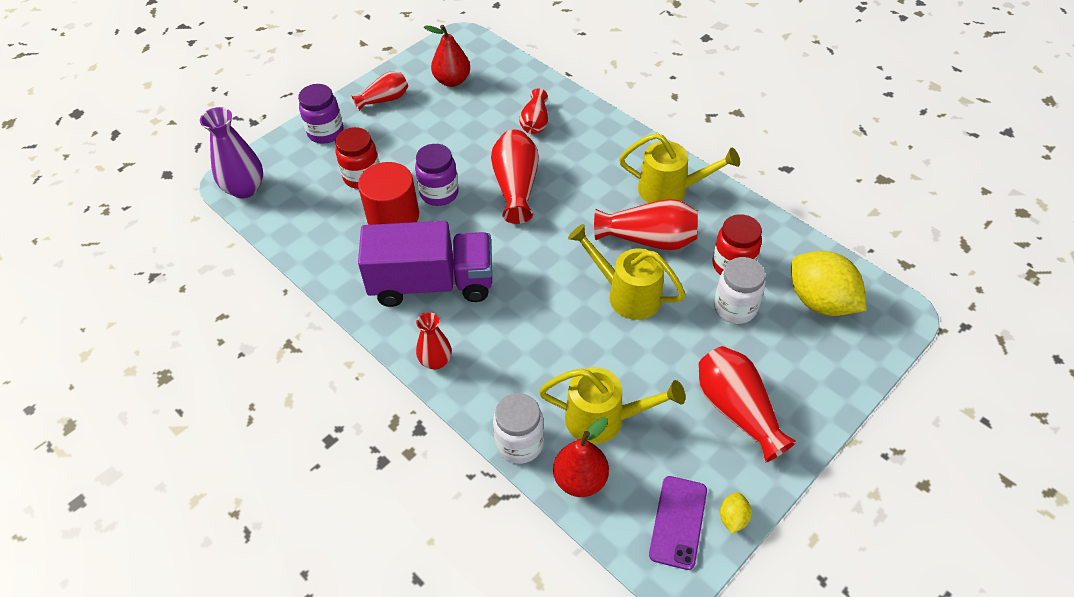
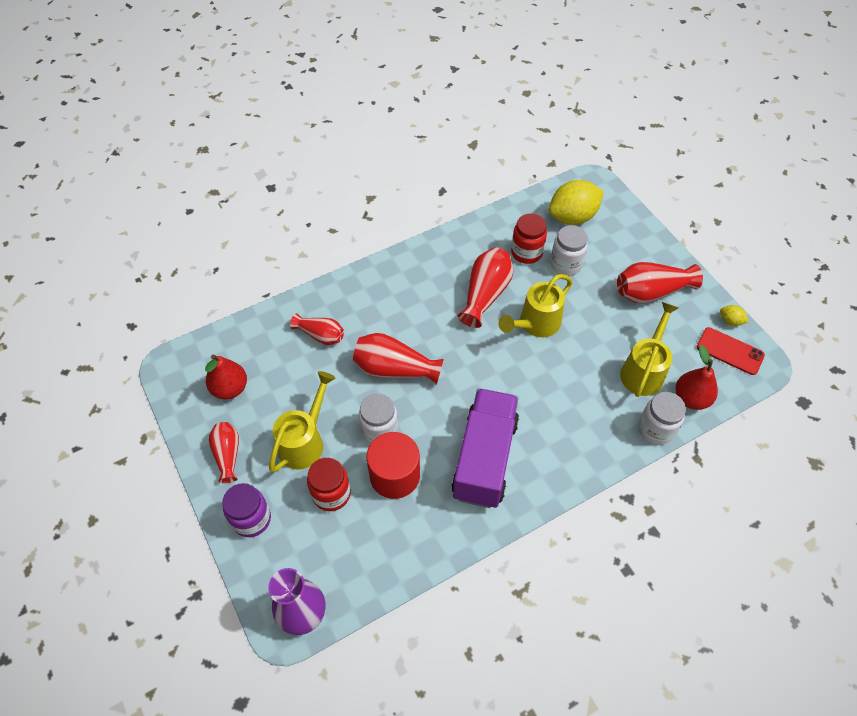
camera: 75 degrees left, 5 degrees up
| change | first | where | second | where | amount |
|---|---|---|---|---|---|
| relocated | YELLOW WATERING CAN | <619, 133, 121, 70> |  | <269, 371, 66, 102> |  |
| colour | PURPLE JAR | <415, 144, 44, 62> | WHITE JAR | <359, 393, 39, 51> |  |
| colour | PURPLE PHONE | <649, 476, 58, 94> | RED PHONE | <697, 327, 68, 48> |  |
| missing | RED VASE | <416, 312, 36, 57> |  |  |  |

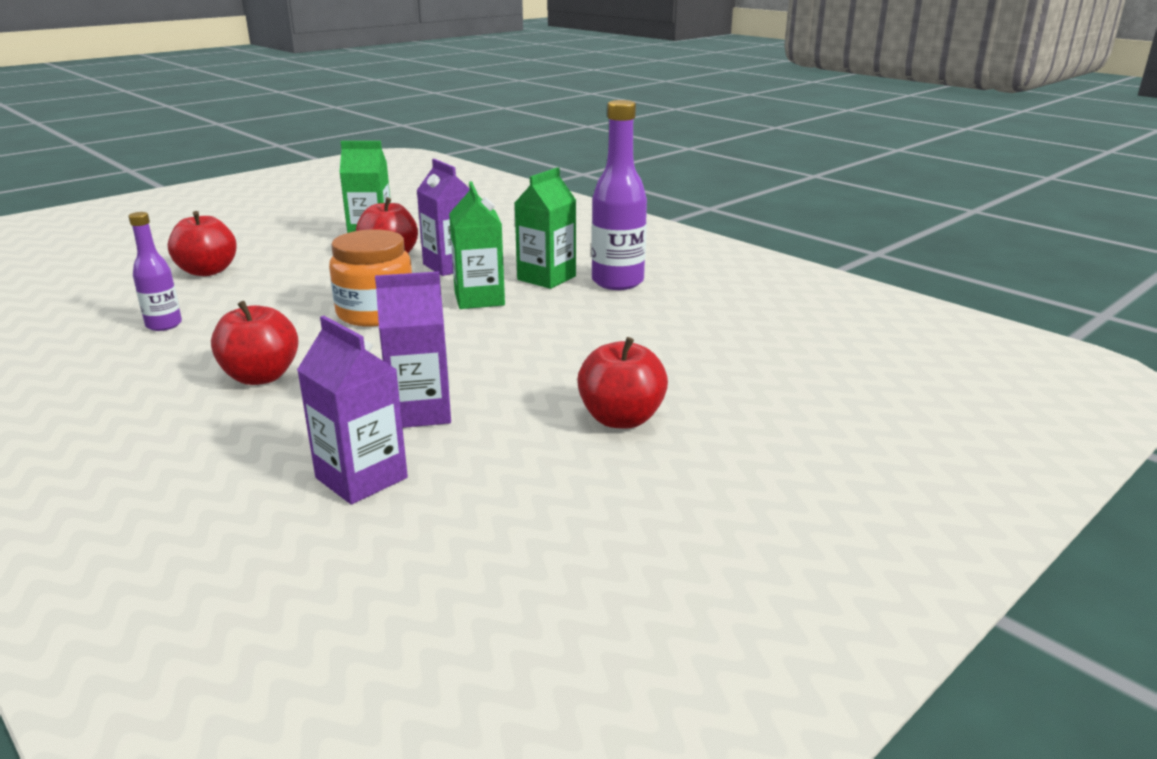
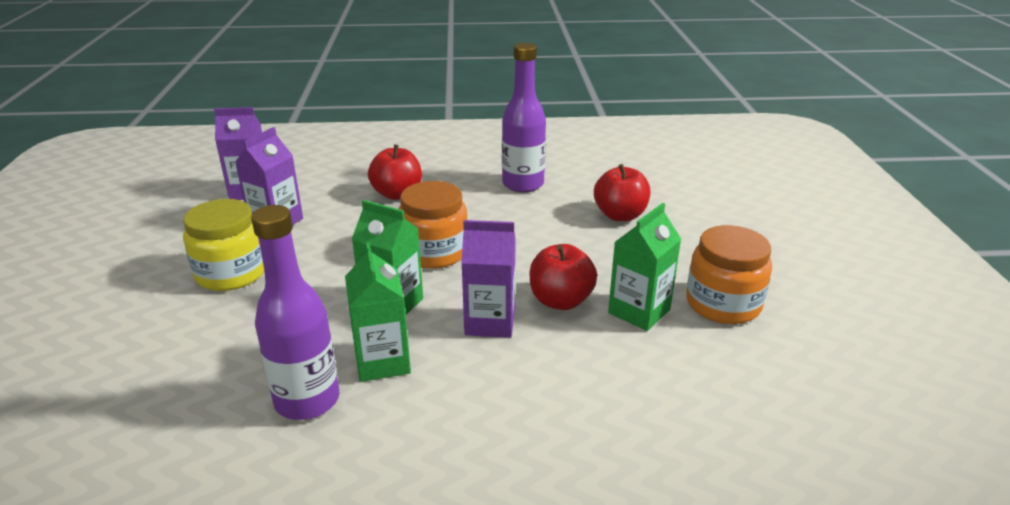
camera: 130 degrees right, 5 degrees up
| change | first | where | second | where | amount |
|---|---|---|---|---|---|
| appeared |  |  | YELLOW JAR | <183, 199, 81, 92> |  |
| size | PURPLE BOTTLE | <128, 212, 54, 119> |  | <502, 43, 44, 150> | x1.71 |
| appeared |  |  | ORANGE JAR | <686, 225, 86, 99> |  |
| missing | RED APPLE | <577, 337, 91, 92> |  |  |  |

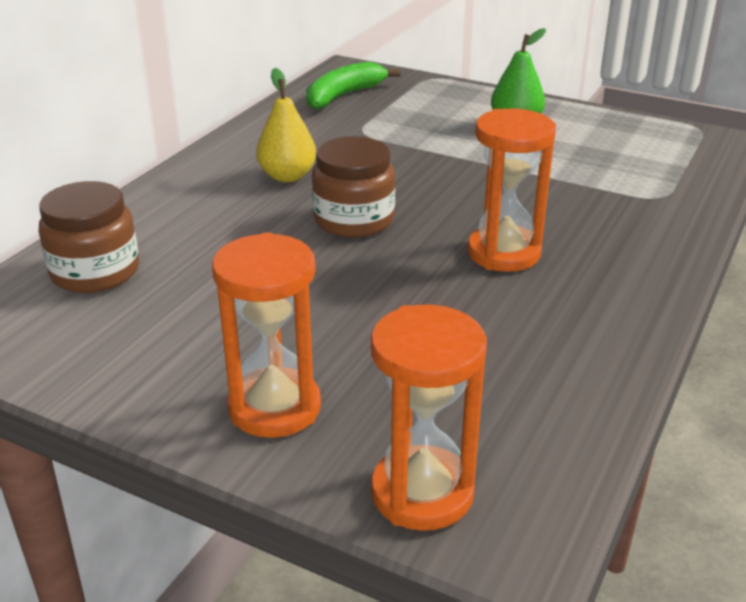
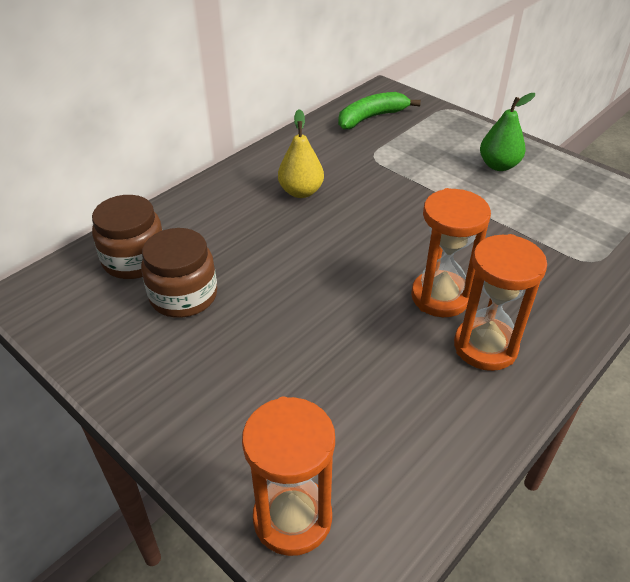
camera: 15 degrees right, 10 degrees up
| change | first | where | second | where | amount |
|---|---|---|---|---|---|
| relocated | BROWN JAR | <312, 136, 83, 102> |  | <141, 228, 76, 90> |  |
| relocated | ORANGE HOURGLASS | <212, 232, 109, 206> |  | <454, 234, 93, 137> |  |

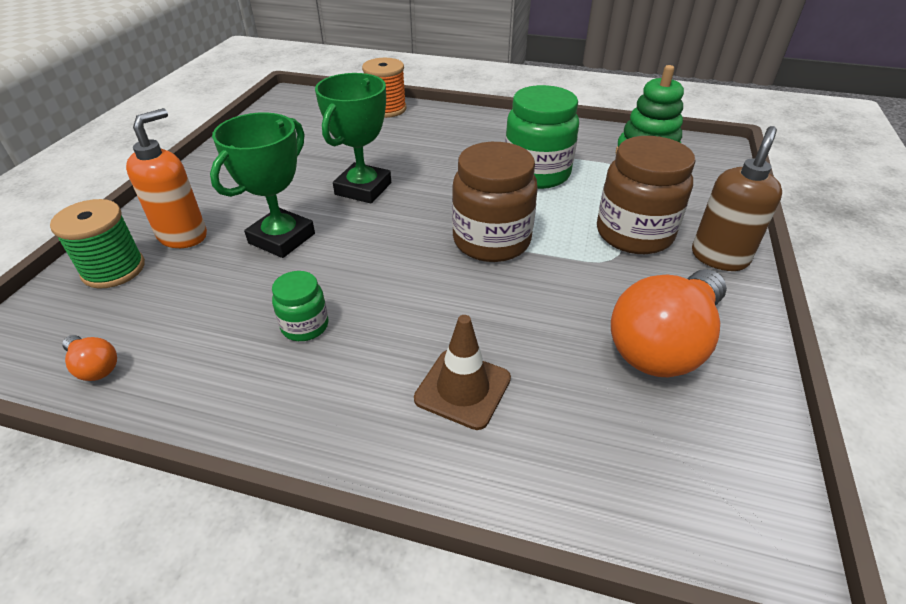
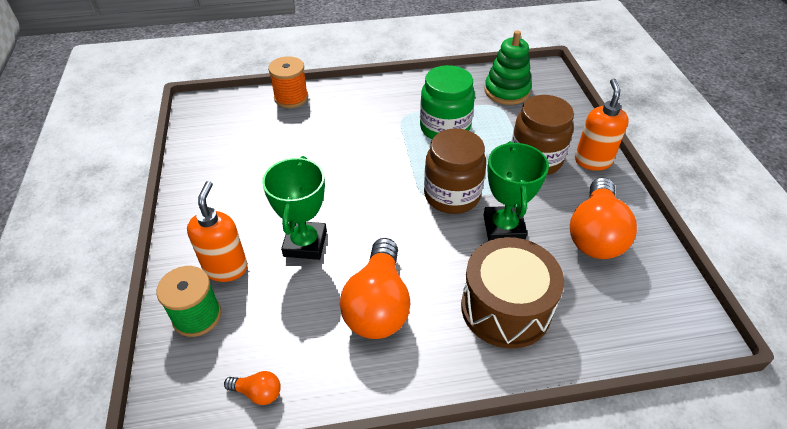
camera: 25 degrees left, 5 degrees up
| change | first | where | second | where | amount |
|---|---|---|---|---|---|
| exchanged | GREEN JAR | <272, 271, 57, 70> | ORANGE LIGHT BULB | <340, 238, 71, 101> |  |
| exchanged | BROWN TRAFFIC CONE | <414, 315, 97, 115> | BROWN DRUM | <461, 237, 103, 112> |  |
| relocated | GREEN TROPHY | <315, 73, 76, 131> |  | <484, 141, 65, 100> |  |
| colour | BROWN SOAP DISPENSER | <692, 126, 90, 145> | ORANGE SOAP DISPENSER | <575, 78, 54, 93> |  |

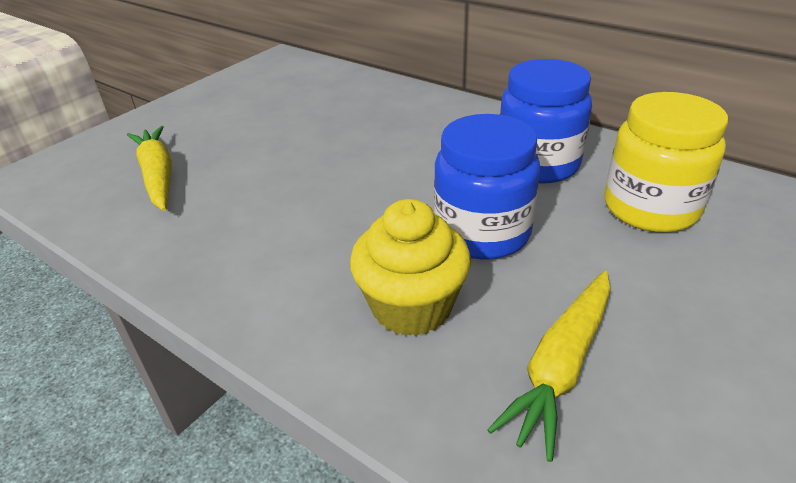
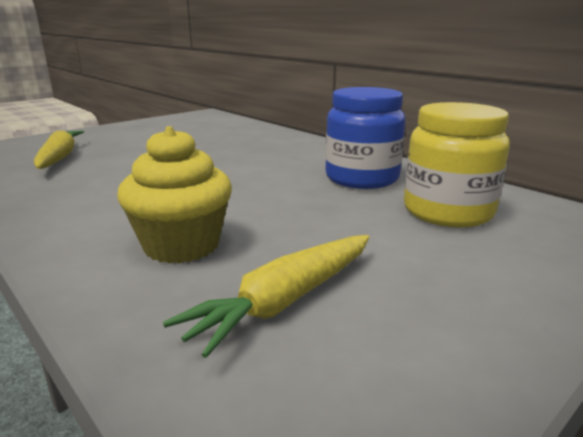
camera: 10 degrees right, 15 degrees down
| change | first | where | second | where | amount |
|---|---|---|---|---|---|
| missing | BLUE JAR | <434, 114, 106, 146> |  |  |  |

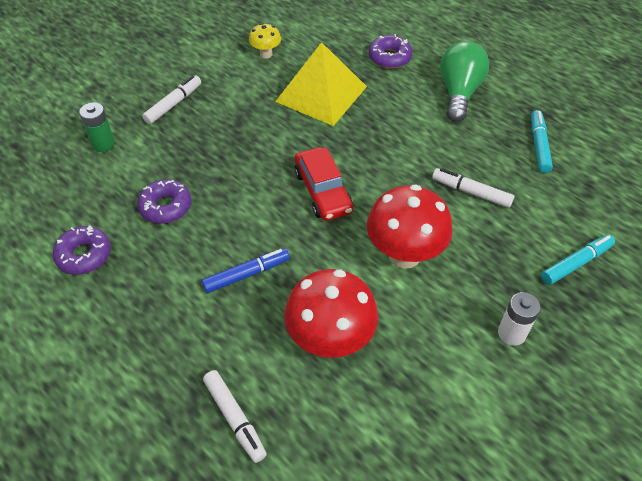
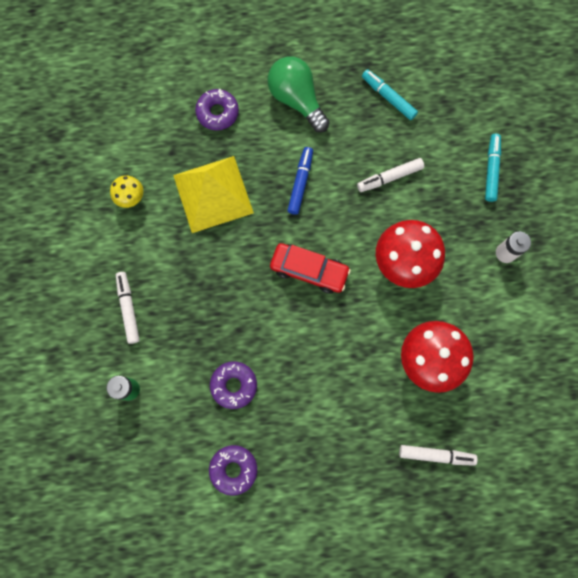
camera: 50 degrees left, 25 degrees up
| change | first | where | second | where | amount |
|---|---|---|---|---|---|
| relocated | BLUE MARKER | <202, 248, 88, 45> |  | <287, 147, 26, 68> |  |

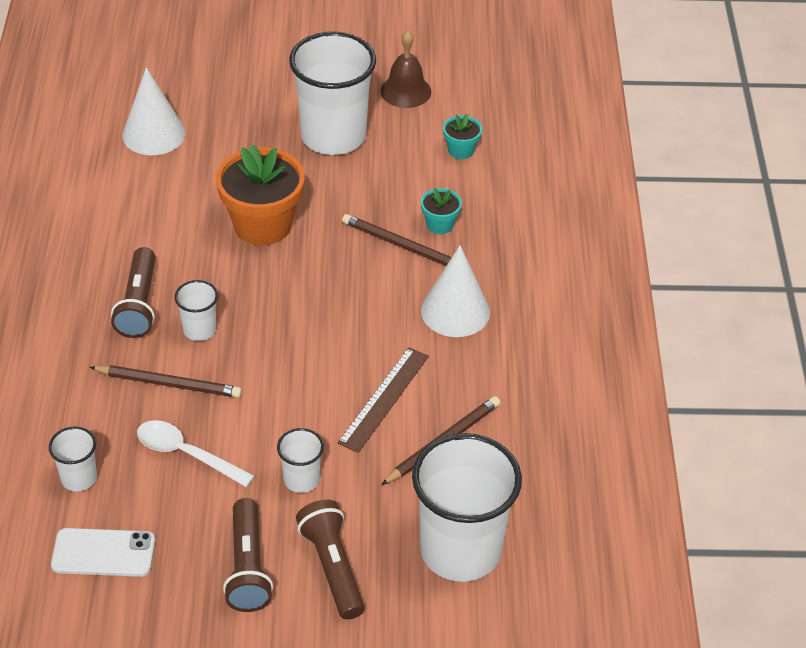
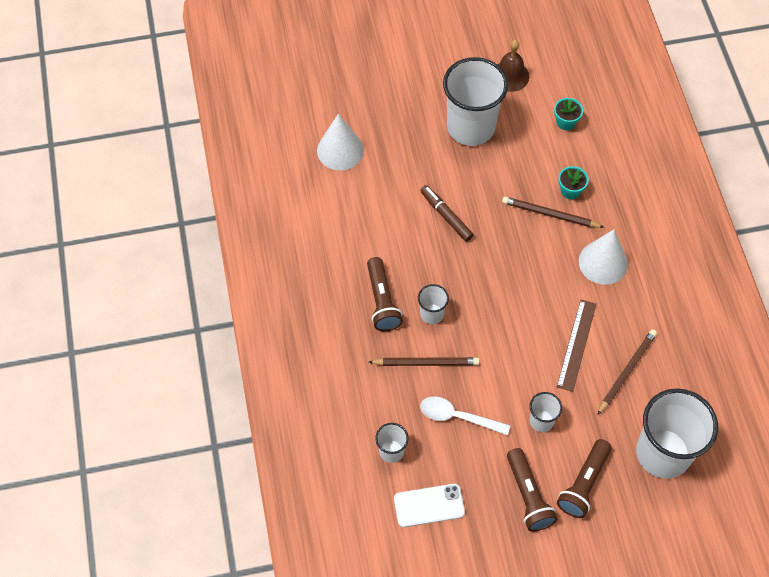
camera: 10 degrees left, 15 degrees up
| change | first | where | second | where | amount |
|---|---|---|---|---|---|
| exchanged | ORANGE FLOWER POT | <216, 144, 89, 101> | BROWN MARKER | <420, 185, 54, 57> |  |
| spun | BROWN FLASHLIGHT | <296, 499, 69, 121> |  | <557, 439, 55, 79> | 120 degrees counterclockwise |

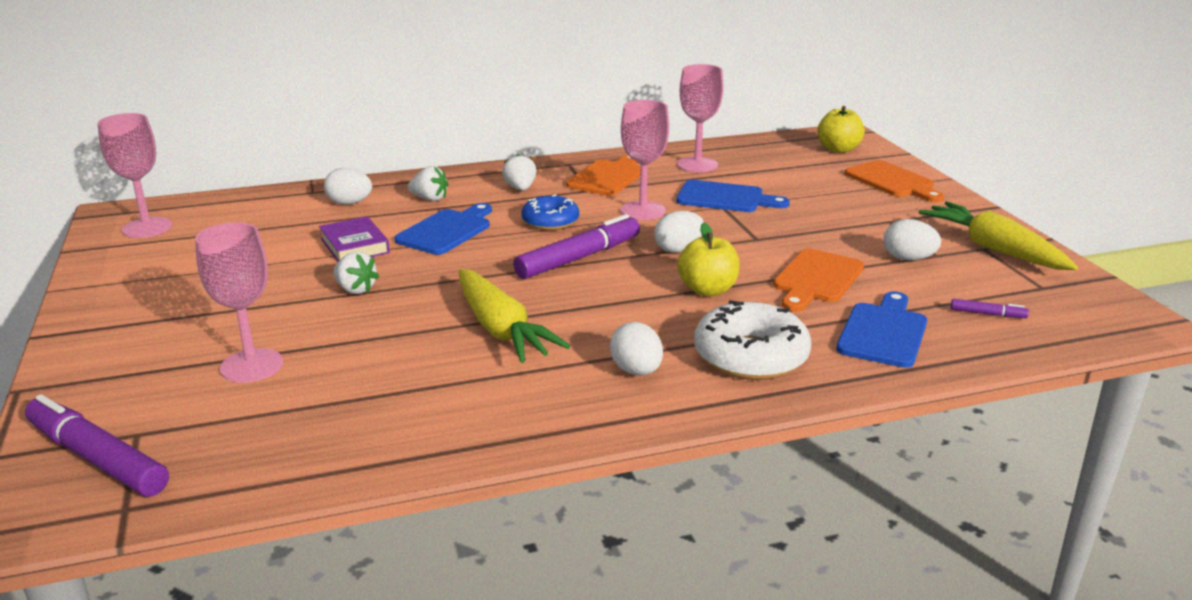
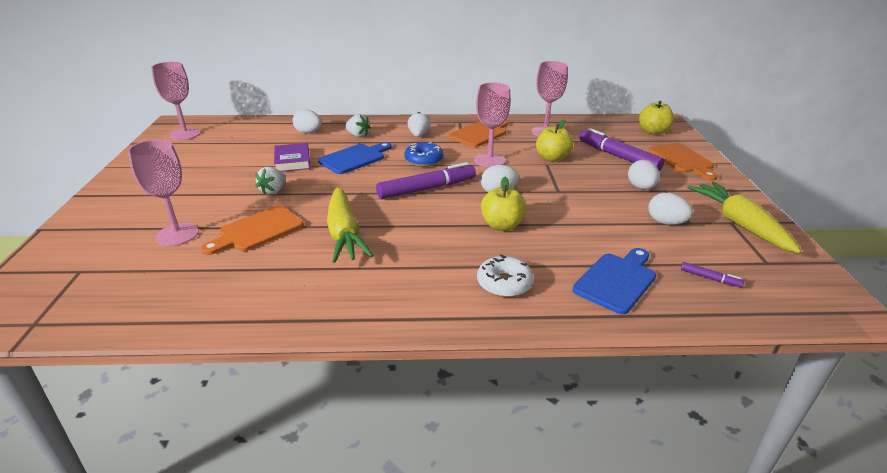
camera: 15 degrees right, 5 degrees up
| change | first | where | second | where | amount |
|---|---|---|---|---|---|
| relocated | ORANGE CUTTING BOARD | <773, 249, 91, 62> |  | <201, 206, 103, 49> |  |
| spun | WHITE STRAWBERRY | <333, 252, 46, 42> |  | <255, 167, 30, 28> | 60 degrees clockwise |
| size | WHITE DONUT | <694, 300, 117, 80> |  | <477, 255, 57, 42> | x0.65 |
| exchanged | BLUE CUTTING BOARD | <676, 180, 114, 32> | YELLOW APPLE | <536, 119, 37, 43> |  |
| relocated | PURPLE MARKER | <25, 394, 144, 103> |  | <580, 128, 84, 43> |  |
| relocated | WHITE EGG | <610, 322, 53, 54> |  | <628, 160, 32, 30> |  |

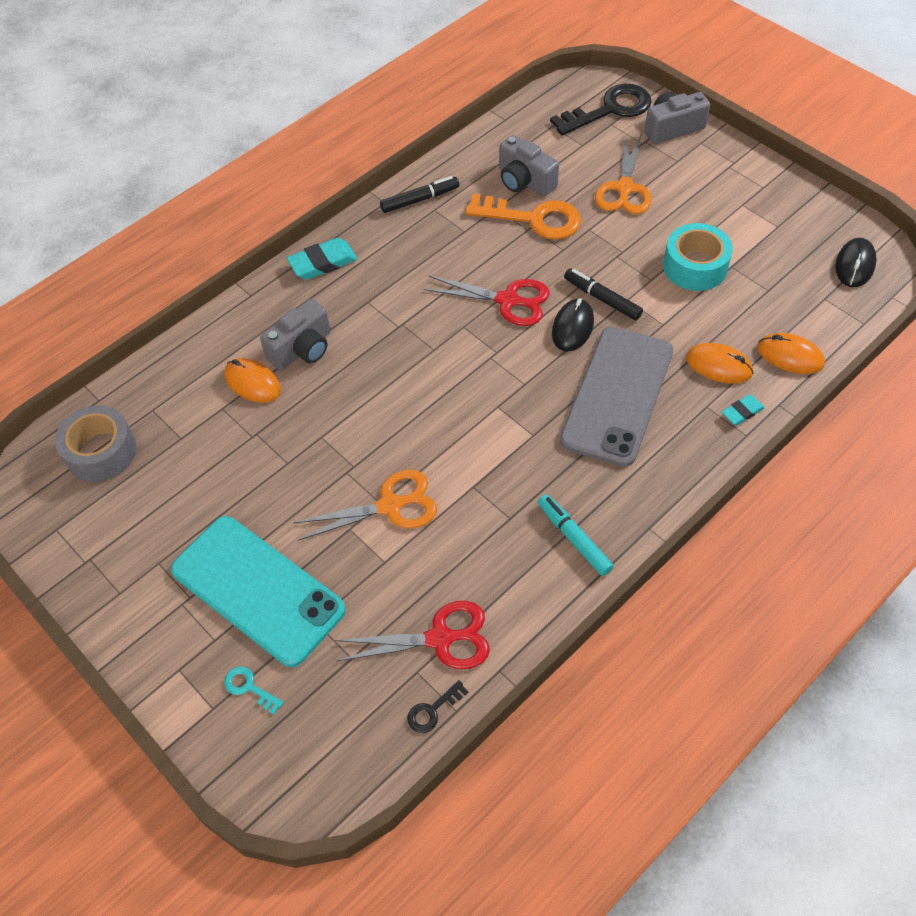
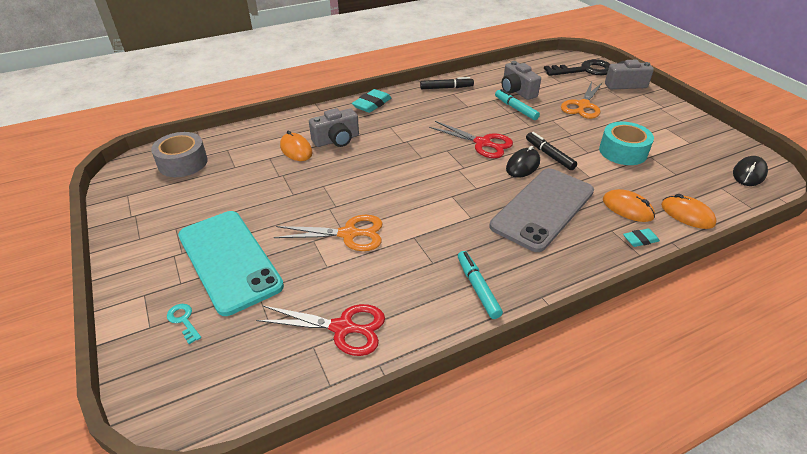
camera: 15 degrees right, 15 degrees down
| change | first | where | second | where | amount |
|---|---|---|---|---|---|
| spun | TURQUOISE ERASER | <287, 238, 71, 42> |  | <352, 89, 39, 24> | 45 degrees counterclockwise |
| exchanged | ORANGE KEY | <465, 194, 116, 46> | TURQUOISE MARKER | <495, 89, 45, 31> |  |
| missing | BLACK KEY | <407, 680, 62, 53> |  |  |  |

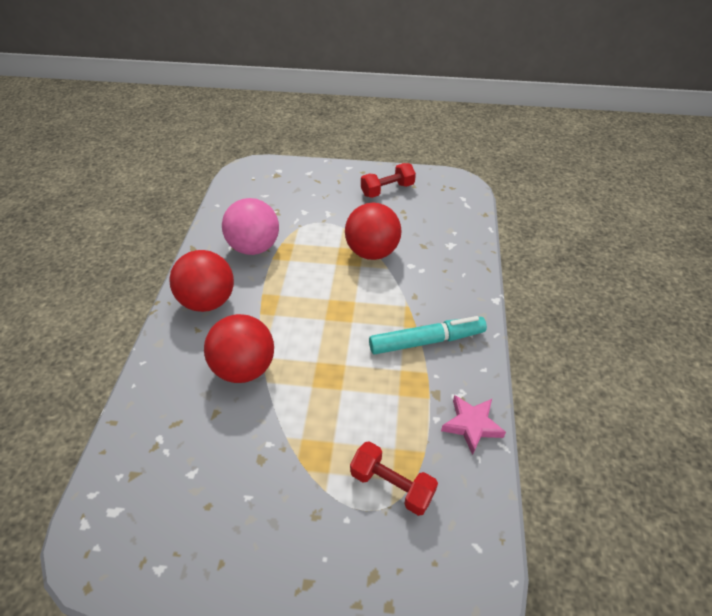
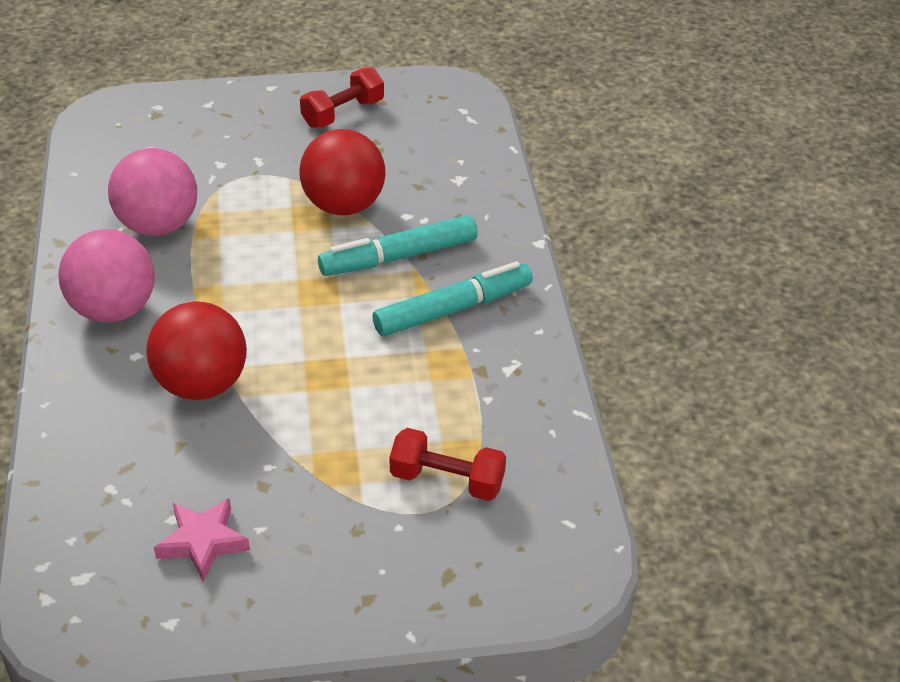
camera: 15 degrees left, 5 degrees down
| change | first | where | second | where | amount |
|---|---|---|---|---|---|
| colour | RED BALL | <169, 250, 65, 62> | PINK BALL | <58, 229, 97, 94> |  |
| relocated | PINK STAR | <441, 395, 65, 60> |  | <154, 498, 96, 84> |  |
| appeared |  |  | TURQUOISE MARKER | <318, 215, 160, 61> |  |

